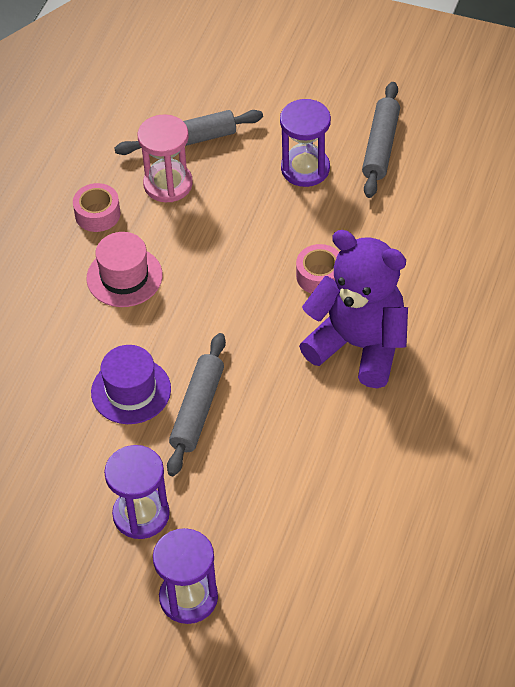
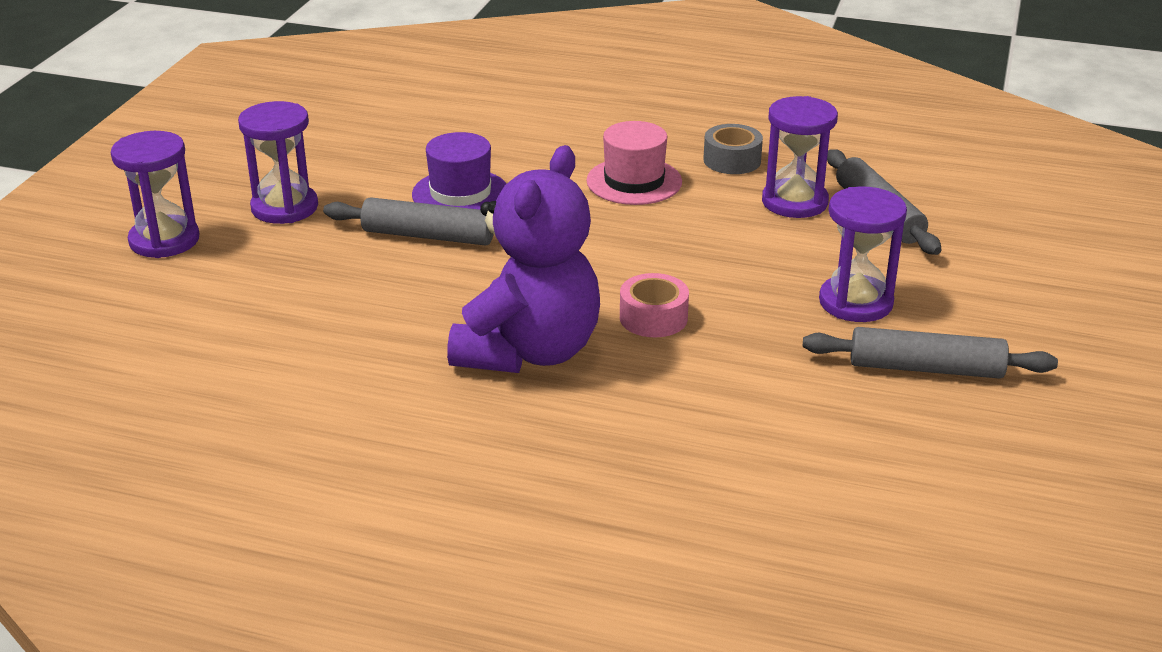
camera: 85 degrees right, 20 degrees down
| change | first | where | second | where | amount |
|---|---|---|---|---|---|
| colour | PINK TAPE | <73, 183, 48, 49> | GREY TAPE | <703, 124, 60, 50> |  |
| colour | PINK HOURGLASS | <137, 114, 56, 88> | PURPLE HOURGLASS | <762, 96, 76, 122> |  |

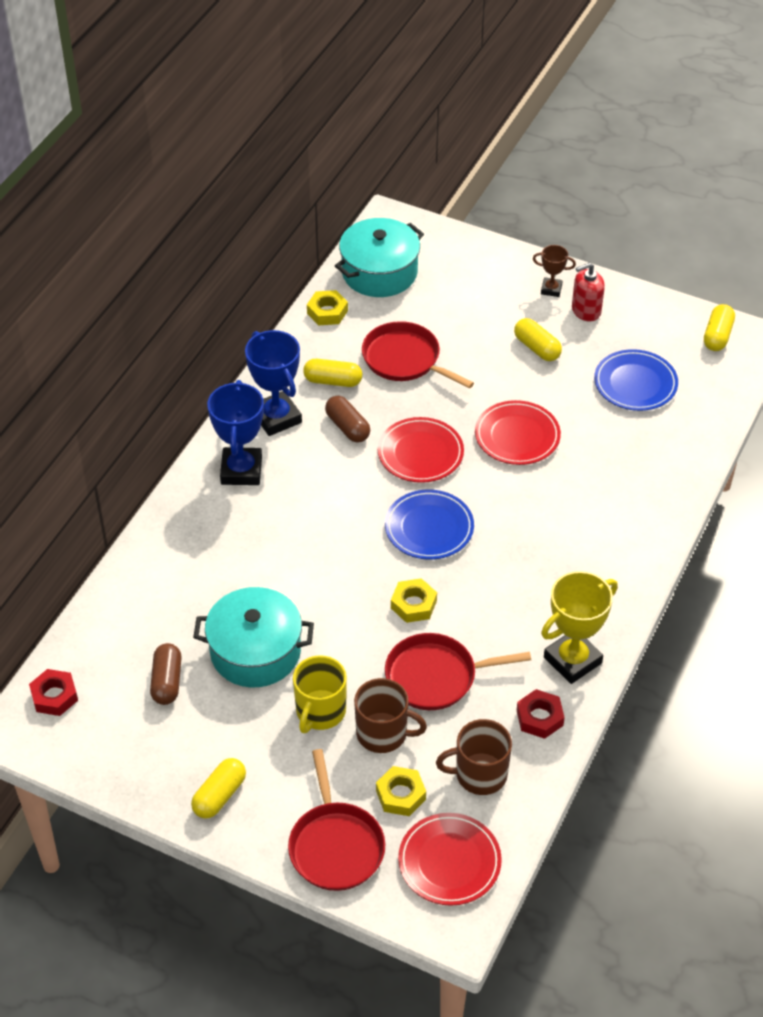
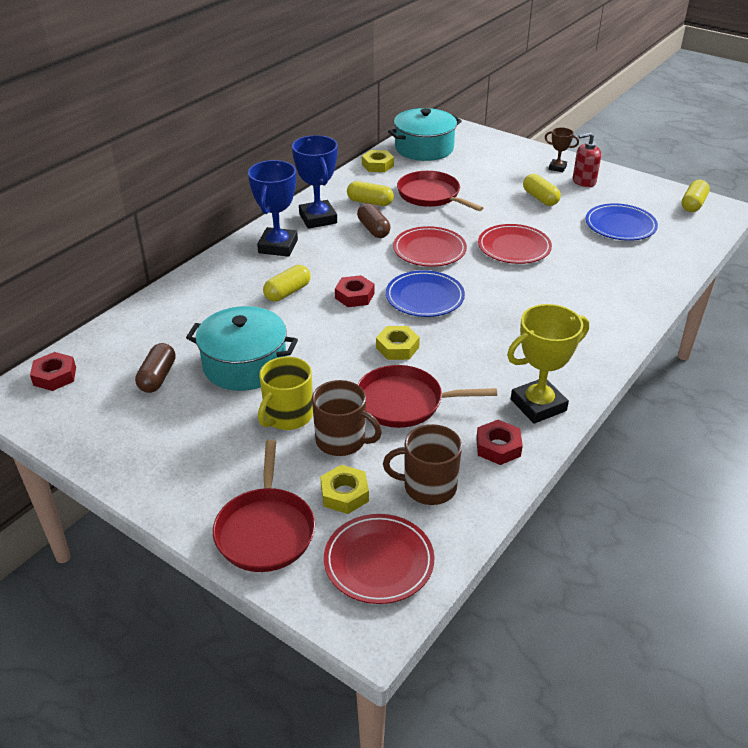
camera: 10 degrees right, 10 degrees down
| change | first | where | second | where | amount |
|---|---|---|---|---|---|
| relocated | YELLOW CAPSULE | <191, 758, 55, 60> |  | <263, 265, 48, 37> |  |
| appeared |  |  | RED NUT | <335, 275, 39, 32> |  |

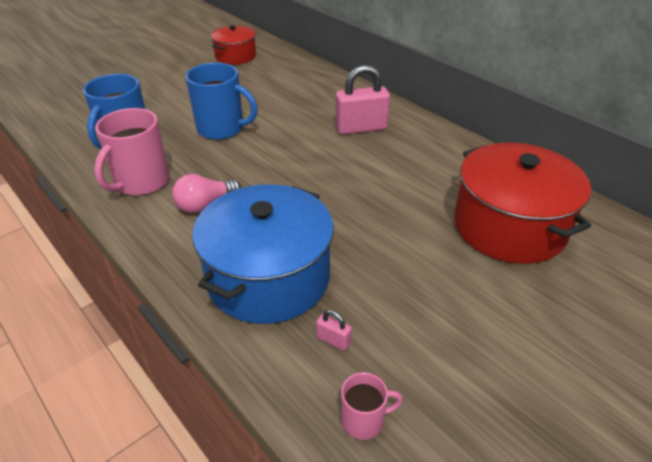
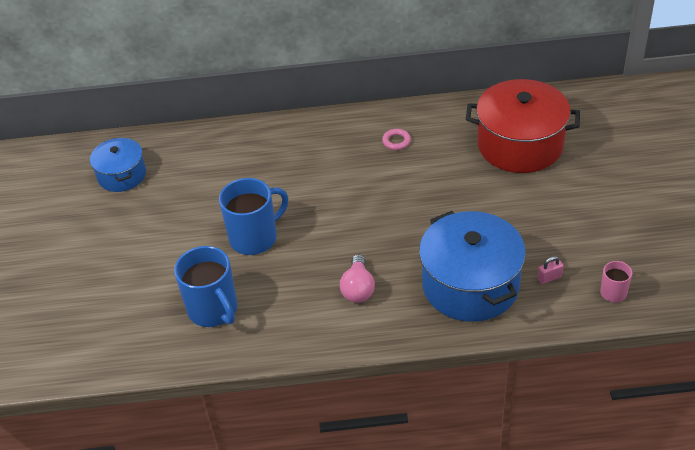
camera: 50 degrees left, 5 degrees up
| change | first | where | second | where | amount |
|---|---|---|---|---|---|
| colour | RED POT | <211, 25, 45, 40> | BLUE POT | <90, 138, 56, 54> |  |
| appeared |  |  | PINK RING | <382, 129, 29, 21> |  |
| missing | PINK MUG | <94, 108, 75, 88> |  |  |  |
| missing | PINK PADLOCK | <335, 65, 55, 70> |  |  |  |

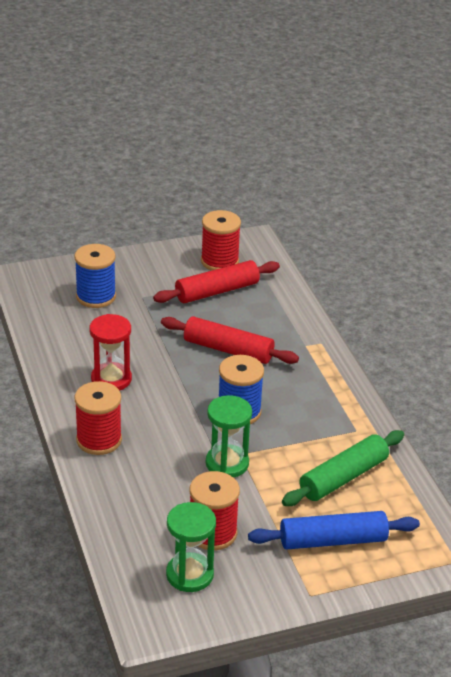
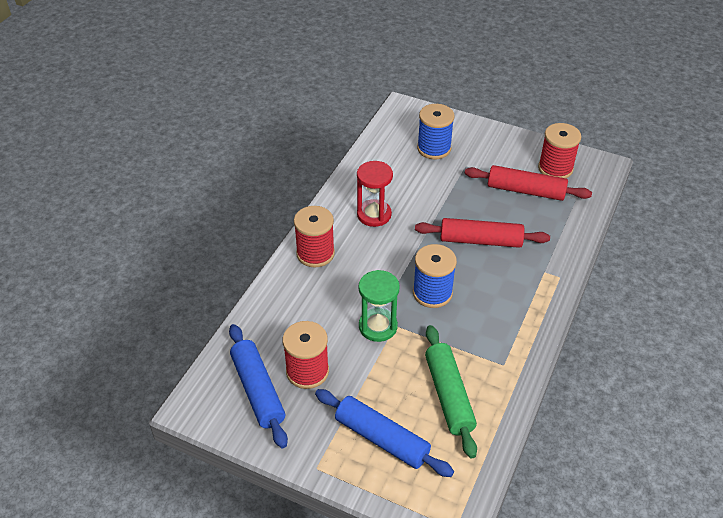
camera: 45 degrees right, 10 degrees up
| change | first | where | second | where | amount |
|---|---|---|---|---|---|
| exchanged | GREEN HOURGLASS | <166, 502, 50, 90> | BLUE ROLLING PIN | <229, 324, 59, 124> |  |
| spun | RED ROLLING PIN | <161, 316, 138, 48> |  | <415, 218, 135, 30> | 60 degrees counterclockwise |
| spun | GREEN ROLLING PIN | <282, 430, 122, 76> |  | <425, 325, 52, 134> | 75 degrees clockwise |

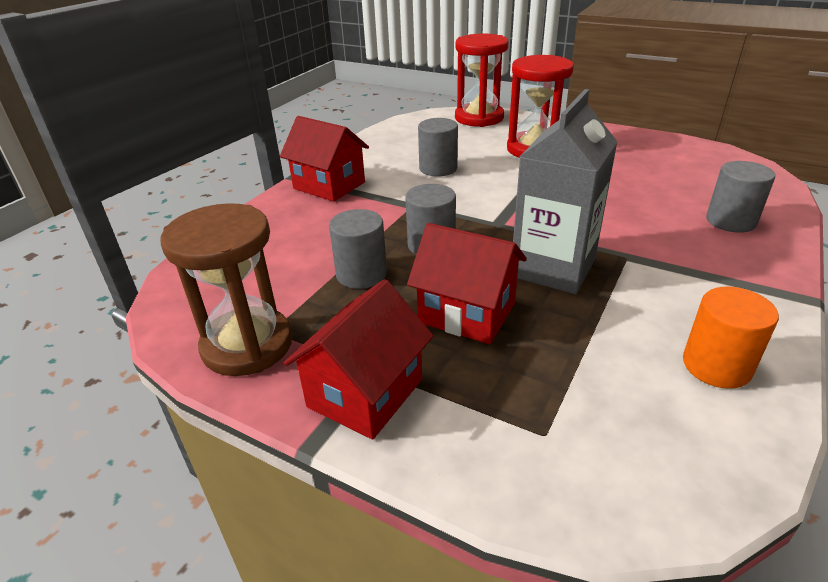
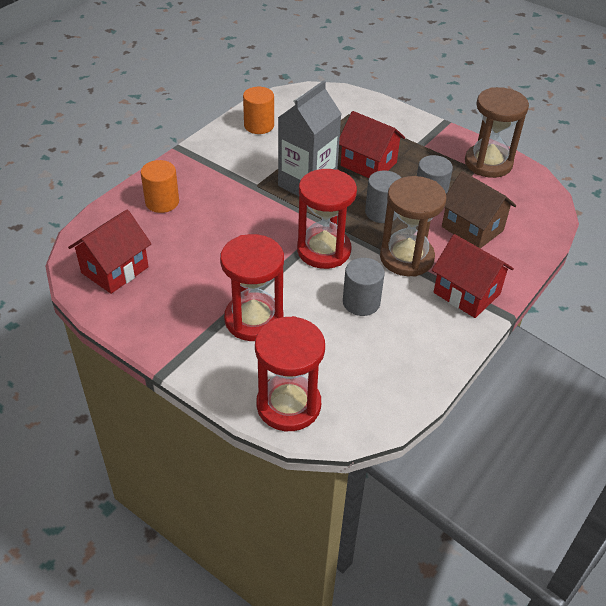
camera: 175 degrees left, 10 degrees up
| change | first | where | second | where | amount |
|---|---|---|---|---|---|
| relocated | RED HOUSE | <284, 279, 149, 160> |  | <68, 210, 83, 84> |  |
| colour | GREY CYLINDER | <706, 161, 69, 72> | ORANGE CYLINDER | <141, 160, 38, 53> |  |
| appeared |  |  | RED HOURGLASS | <297, 169, 60, 100> |  |
| appeared |  |  | BROWN HOURGLASS | <380, 176, 67, 101> |  |
| appeared |  |  | BROWN HOUSE | <442, 171, 74, 77> |  |

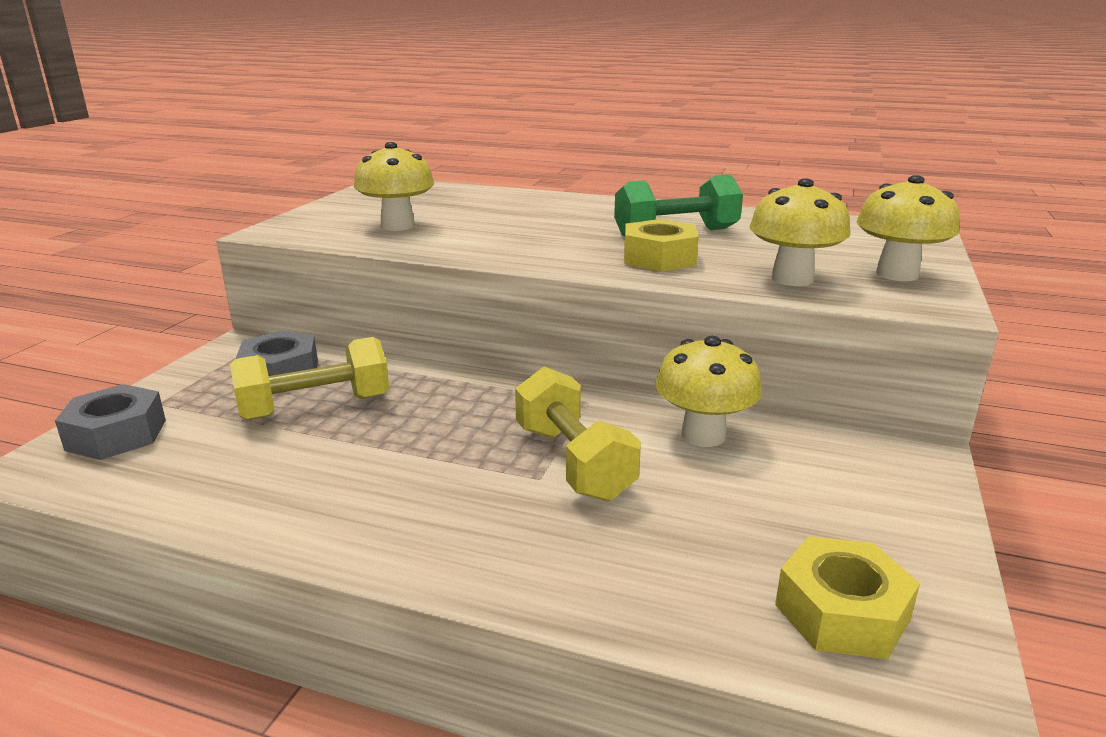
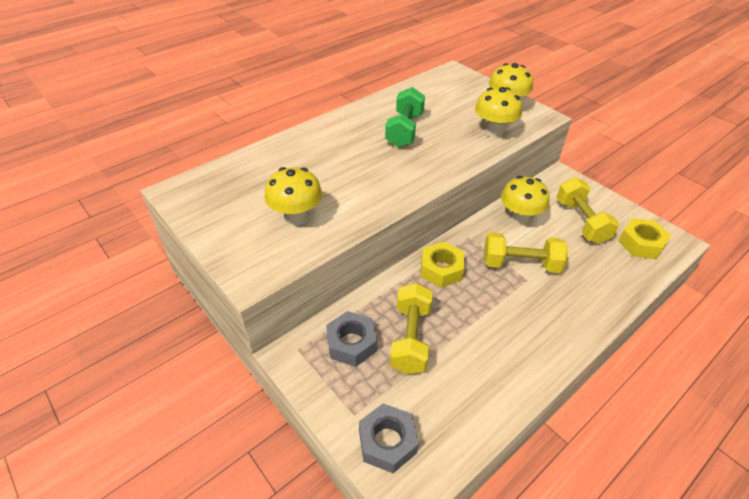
camera: 60 degrees left, 20 degrees up
| change | first | where | second | where | amount |
|---|---|---|---|---|---|
| relocated | YELLOW NUT | <624, 219, 75, 53> |  | <421, 242, 43, 46> |  |
| appeared |  |  | YELLOW DUMBBELL | <556, 177, 63, 67> |  |

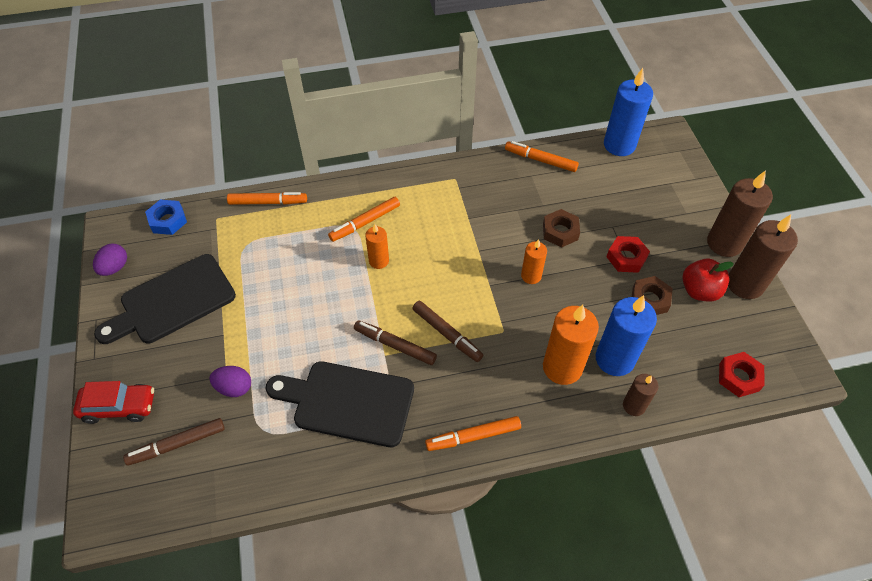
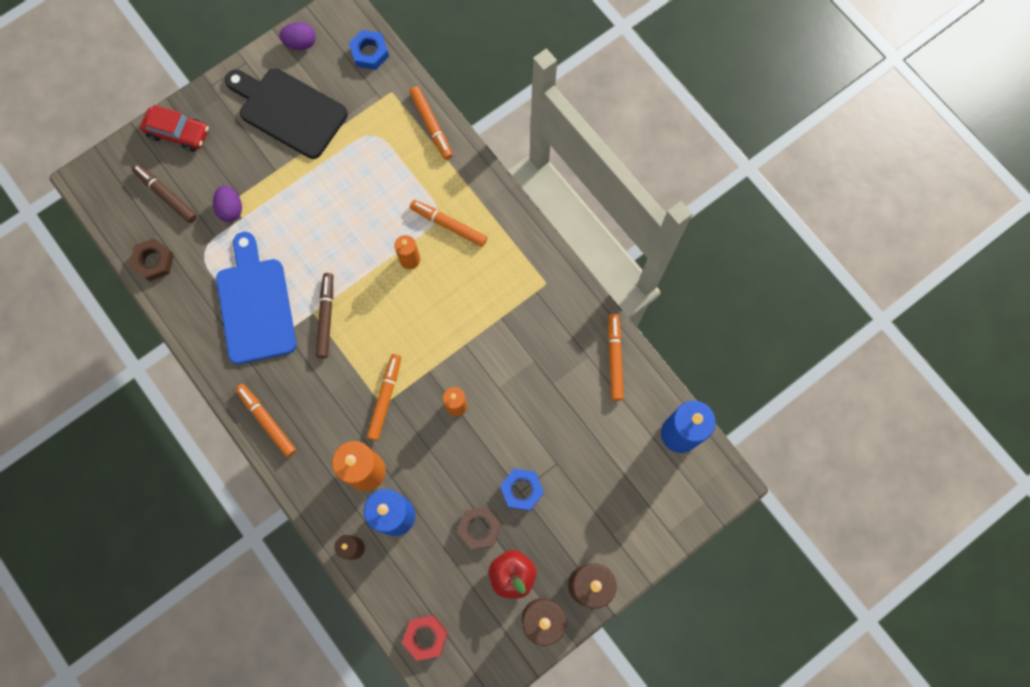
camera: 65 degrees right, 20 degrees up
| change | first | where | second | where | amount |
|---|---|---|---|---|---|
| relocated | BROWN NUT | <543, 209, 37, 39> |  | <129, 238, 45, 43> |  |
| spun | RED CAR | <73, 381, 81, 43> |  | <140, 105, 69, 47> | 45 degrees counterclockwise |
| colour | BLACK CUTTING BOARD | <265, 361, 149, 86> | BLUE CUTTING BOARD | <216, 232, 80, 132> |  |
| appeared |  |  | ORANGE MARKER | <367, 354, 34, 87> |  |
| colour | RED NUT | <606, 236, 44, 37> | BLUE NUT | <500, 469, 44, 42> |  |
| missing | BROWN MARKER | <412, 301, 71, 61> |  |  |  |

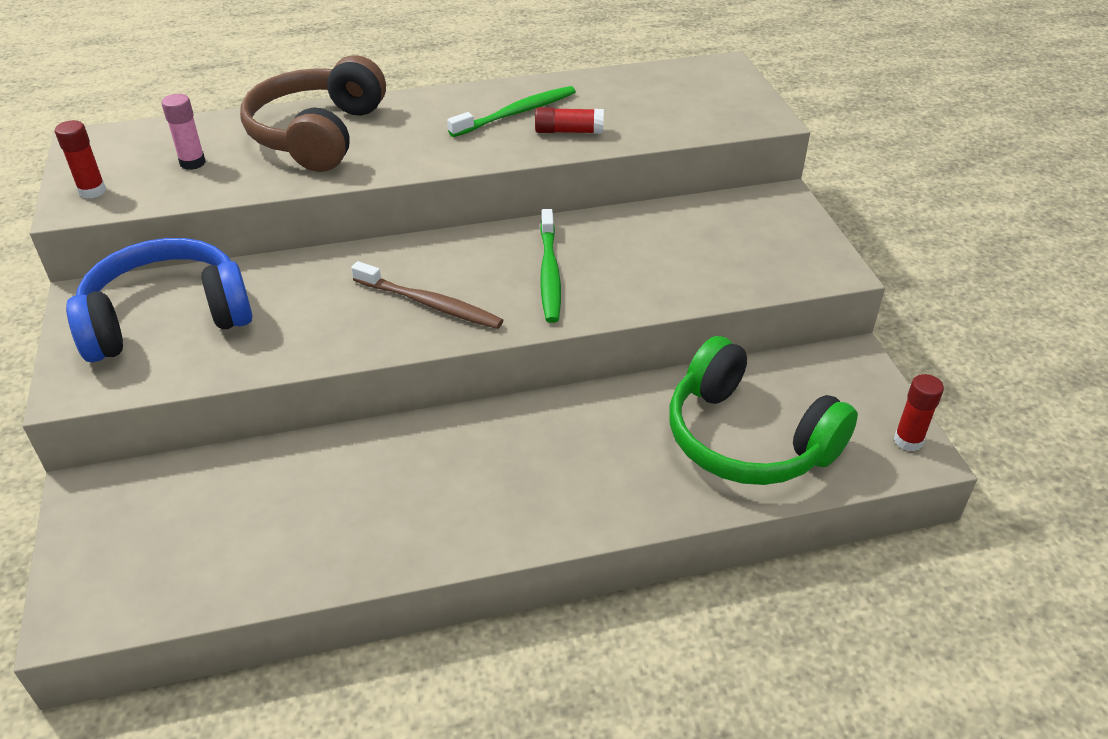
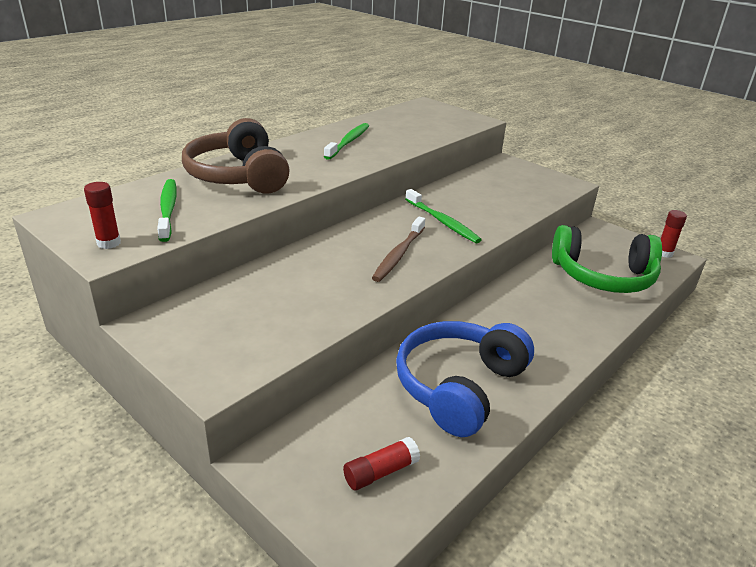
camera: 35 degrees left, 10 degrees down
| change | first | where | second | where | amount |
|---|---|---|---|---|---|
| exchanged | PINK GLUE STICK | <162, 94, 44, 76> | GREEN TOOTHBRUSH | <157, 179, 20, 63> |  |
| relocated | RED GLUE STICK | <535, 107, 69, 27> |  | <343, 437, 77, 53> |  |
| spun | BROWN TOOTHBRUSH | <351, 261, 152, 68> |  | <372, 217, 53, 65> | 120 degrees clockwise |
| relocated | BLUE HEADPHONES | <66, 238, 187, 124> |  | <396, 321, 138, 116> |  |

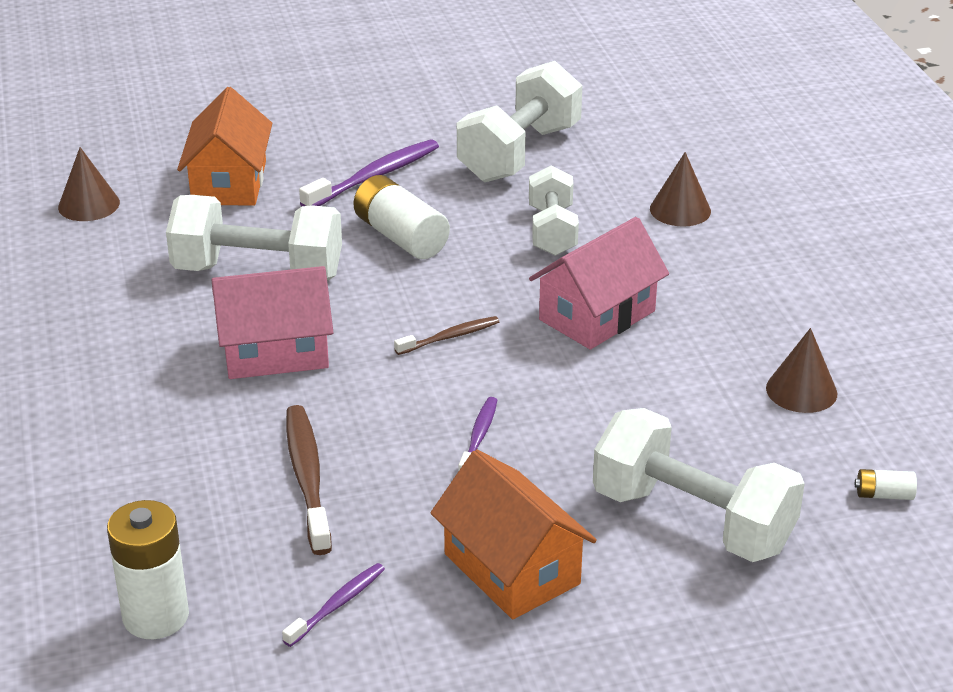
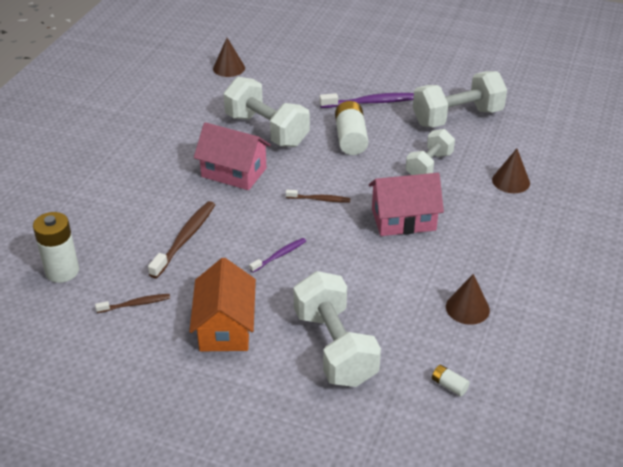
camera: 35 degrees right, 5 degrees up
| change | first | where | second | where | amount |
|---|---|---|---|---|---|
| colour | PURPLE TOOTHBRUSH | <282, 563, 103, 84> | BROWN TOOTHBRUSH | <95, 294, 75, 19> |  |
| missing | ORANGE HOUSE | <177, 87, 95, 119> |  |  |  |

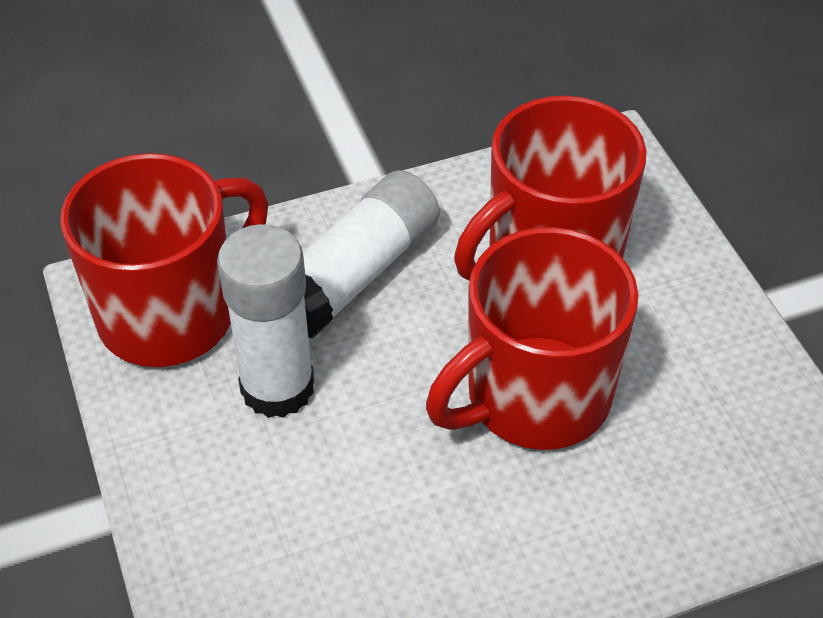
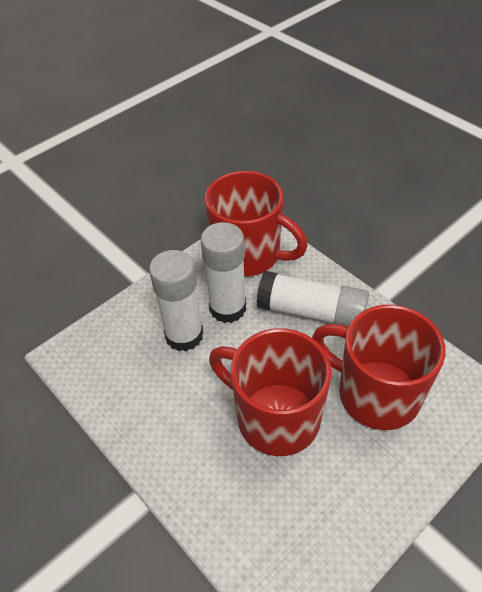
camera: 70 degrees right, 0 degrees up
| change | first | where | second | where | amount |
|---|---|---|---|---|---|
| appeared |  |  | WHITE GLUE STICK | <149, 250, 54, 101> |  |

